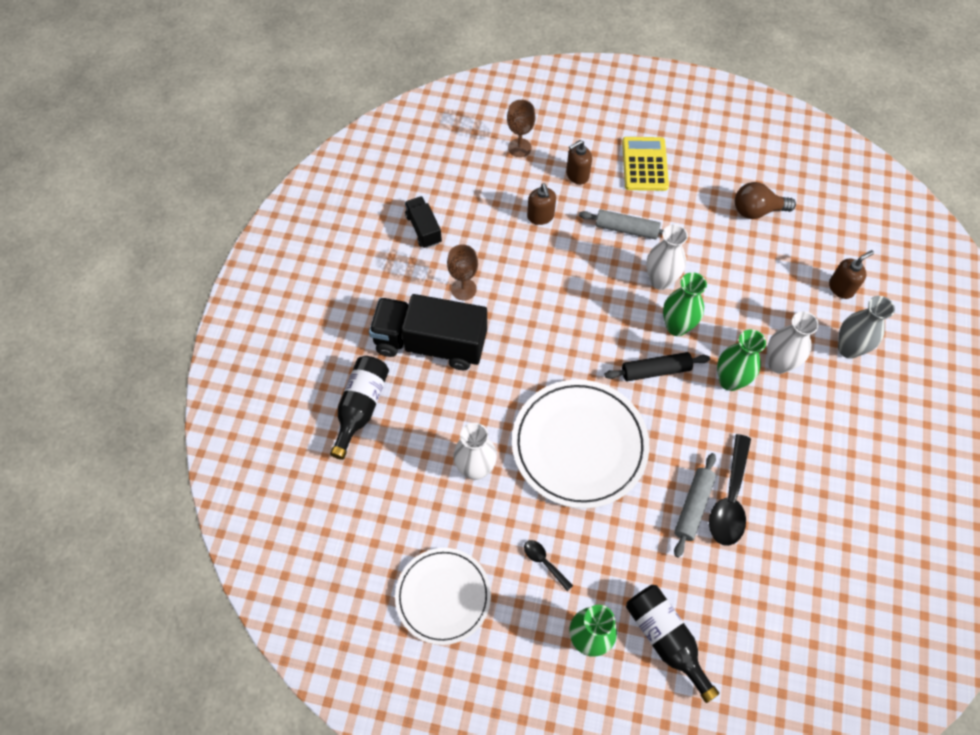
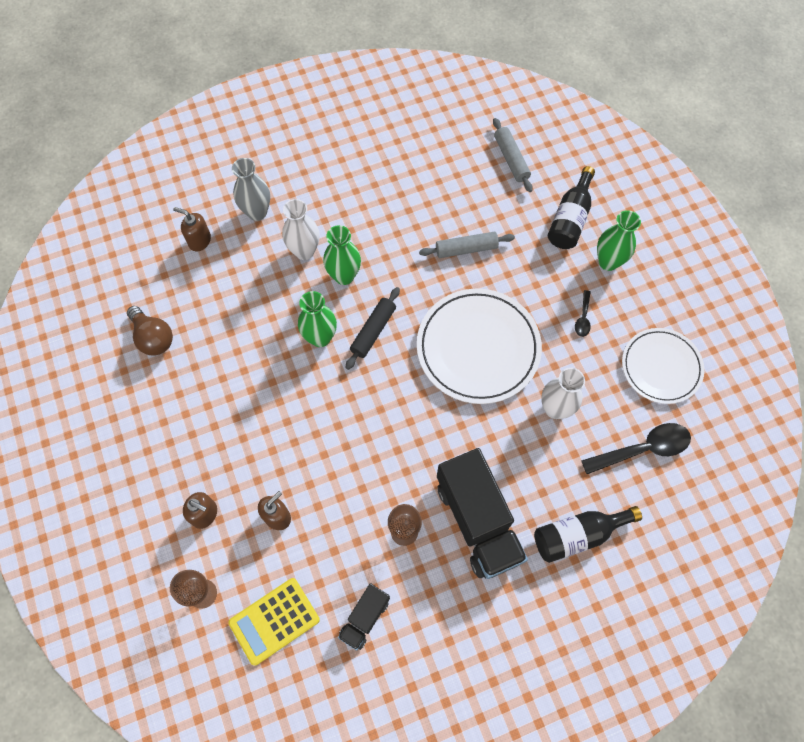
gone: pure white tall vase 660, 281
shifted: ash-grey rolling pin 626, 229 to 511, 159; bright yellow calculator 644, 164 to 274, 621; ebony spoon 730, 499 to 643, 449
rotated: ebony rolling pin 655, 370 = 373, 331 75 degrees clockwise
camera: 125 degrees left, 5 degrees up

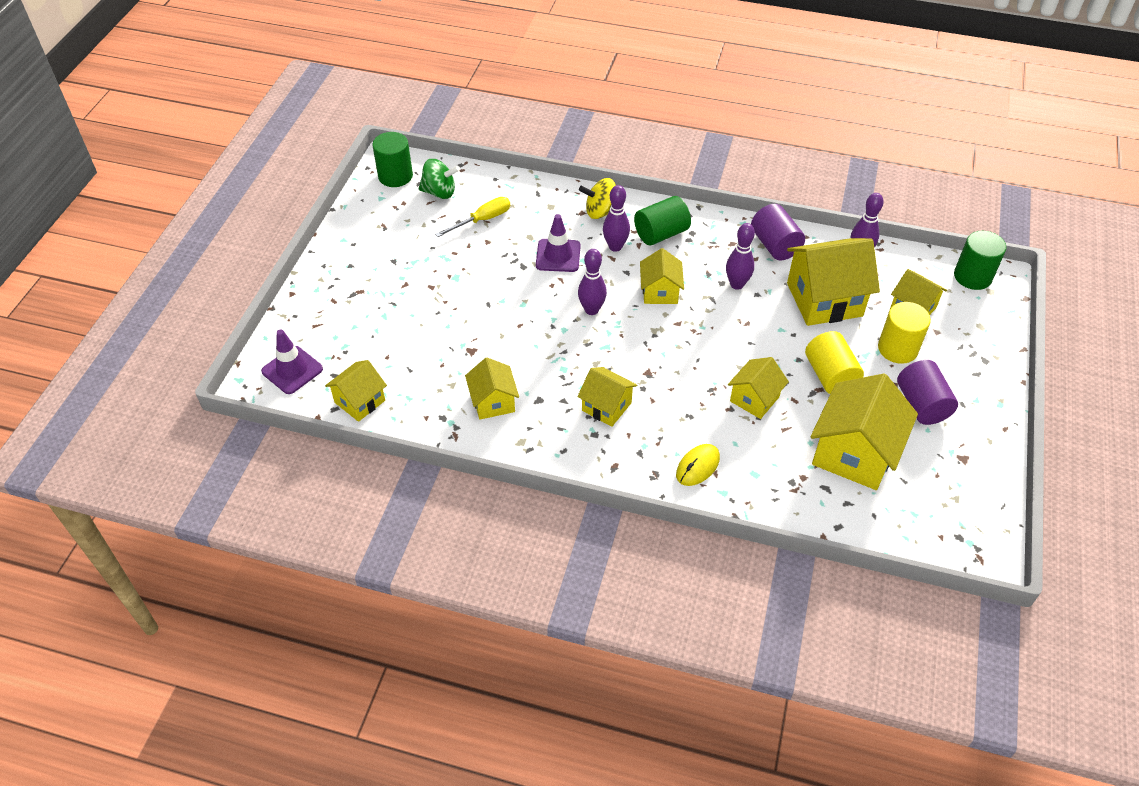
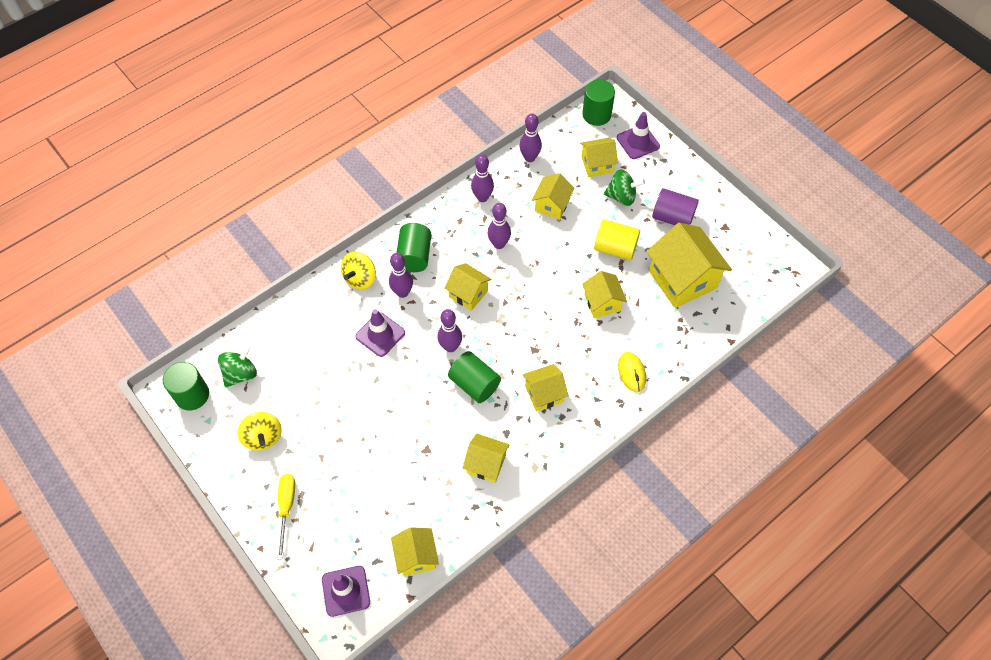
new: bright yellow spinning top 263, 437; leaf-green cylinder 474, 384; royal purple traffic cone 638, 142
shifted: bright yellow screwdriver 482, 220 to 286, 508
swapped: royal purple cylinder 775, 245 to royal purple bowling pin 482, 197; bright yellow cylinder 897, 349 to leaf-green spinning top 621, 197
scaled: bright yellow cottage 824, 299 = 552, 205 x0.56
camera: 55 degrees left, 10 degrees up

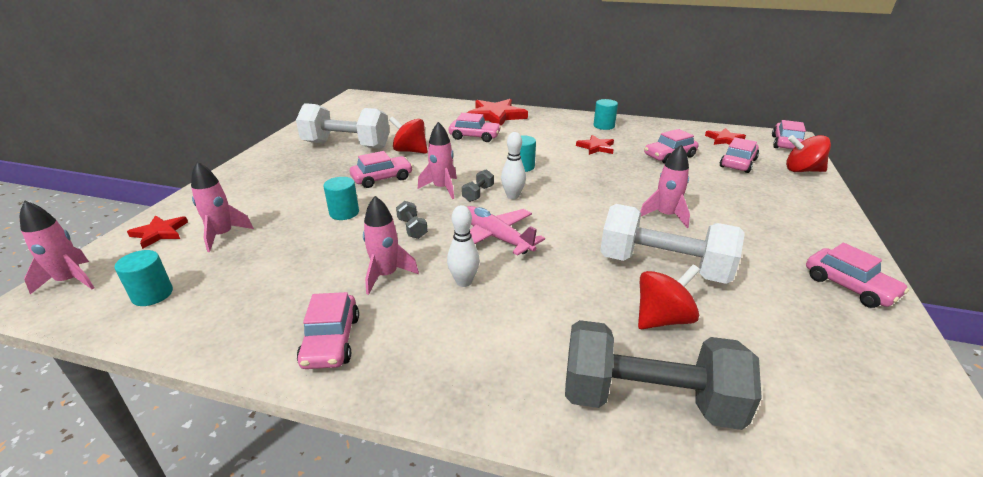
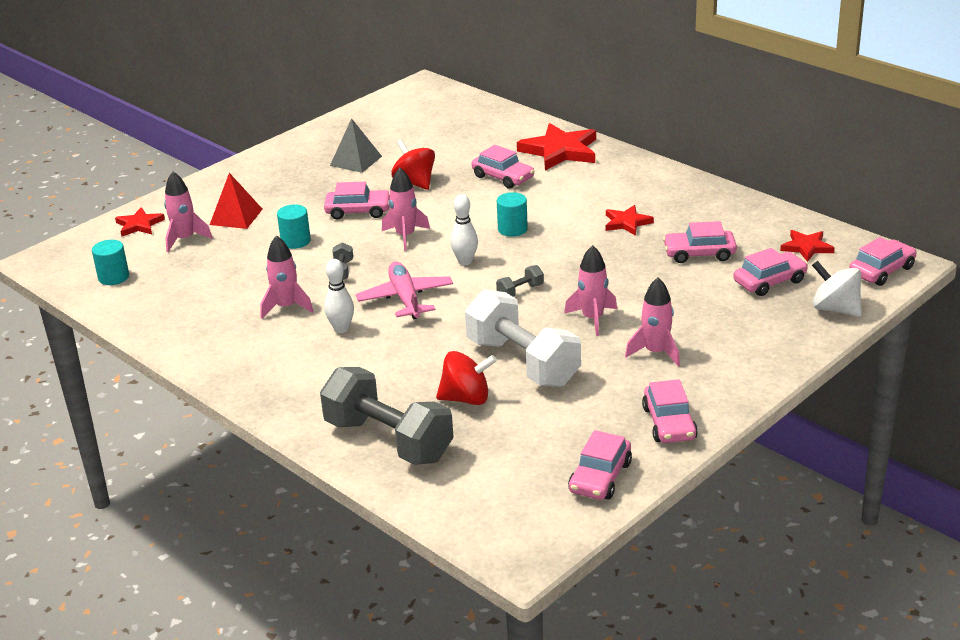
gone: aqua cylinder 604, 126
new: crimson pyramid 236, 216
shifted: rosy rocket 70, 281 to 655, 352; rosy car 331, 341 to 600, 477; ash-grey hand weight 478, 194 to 520, 291
swapped: pure white hand weight 346, 145 to ash-grey pyramid 355, 161
repainted: crimson spinning top 802, 170 to pure white spinning top 835, 309
camera: 30 degrees right, 0 degrees up

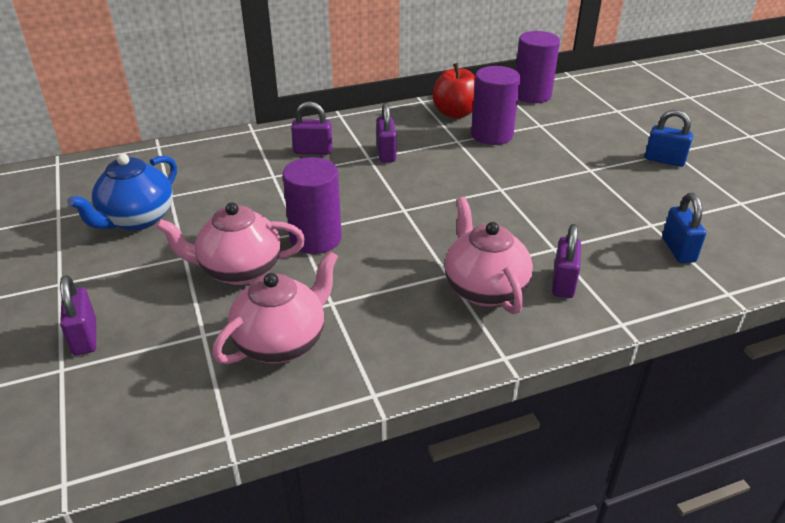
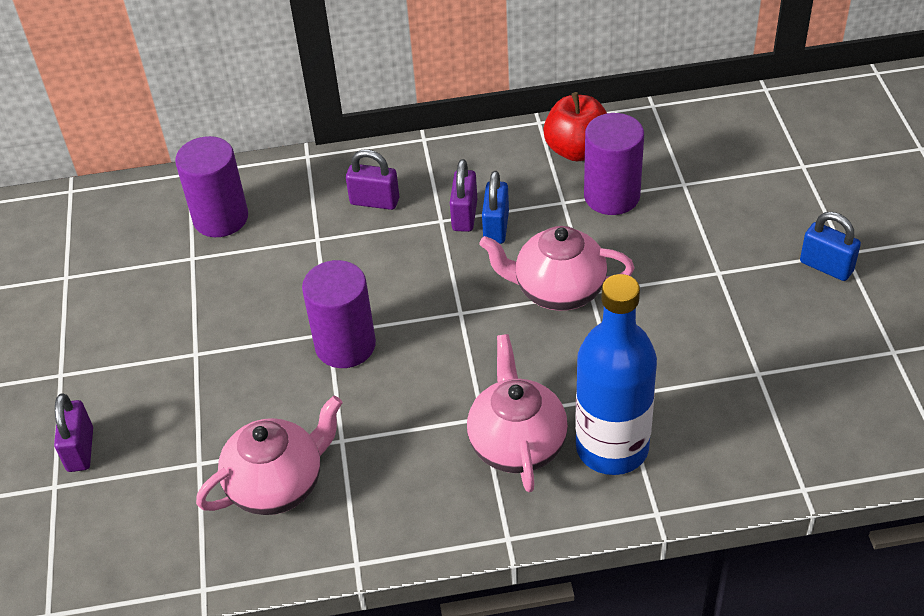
gone: royal blue tea pot 137, 219
shifted: rosy tea pot 239, 270 to 558, 290; royal purple cylinder 532, 95 to 221, 218; royal blue small lock 678, 250 to 496, 227
swapped: royal purple small lock 563, 283 to royal blue flask 612, 448
camera: 15 degrees right, 10 degrees up

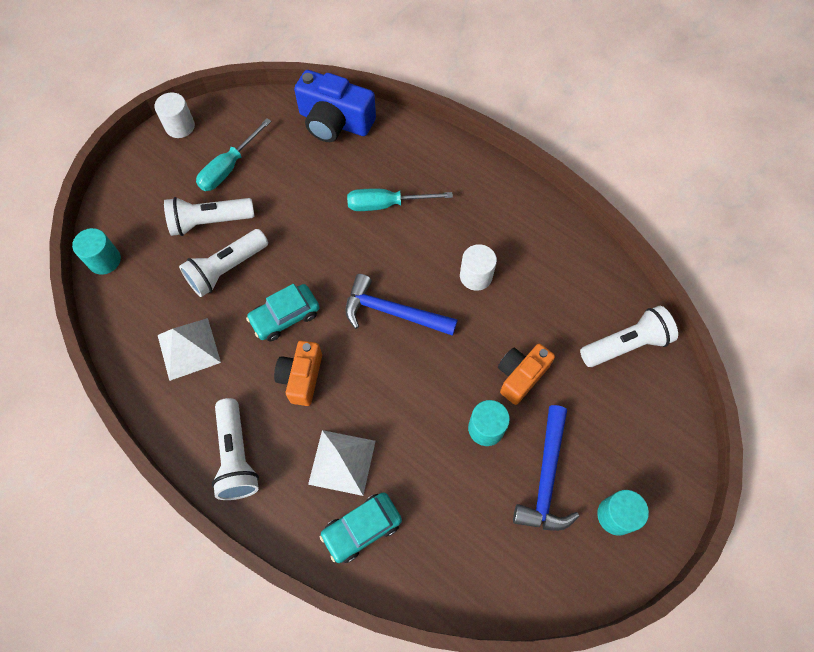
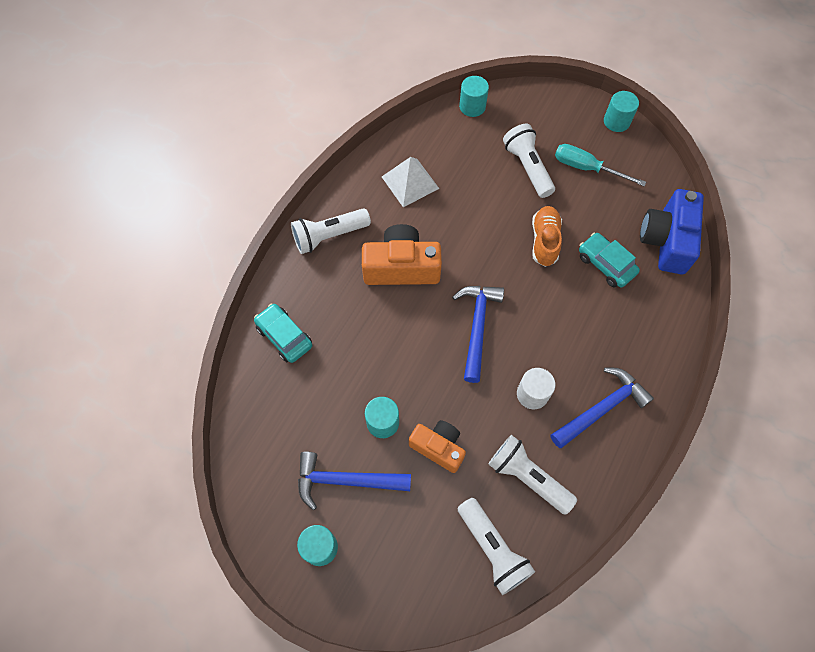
gone: pure white pyramid 342, 462; aqua screwdriver 386, 204
new: bright orange lace-up shoe 544, 241; royal blue carpenter's hammer 601, 408
shifted: pure white pocket torch 227, 269 to 527, 477; aqua car 285, 316 to 605, 264
repainted: pure white cylinder 180, 126 to aqua cylinder 616, 121
scaled: bright orange compact camera 301, 377 = 401, 267 x1.54
camera: 80 degrees right, 0 degrees up

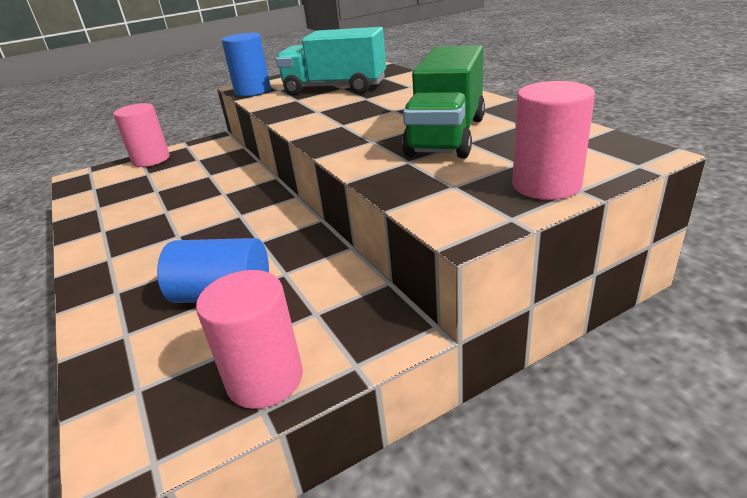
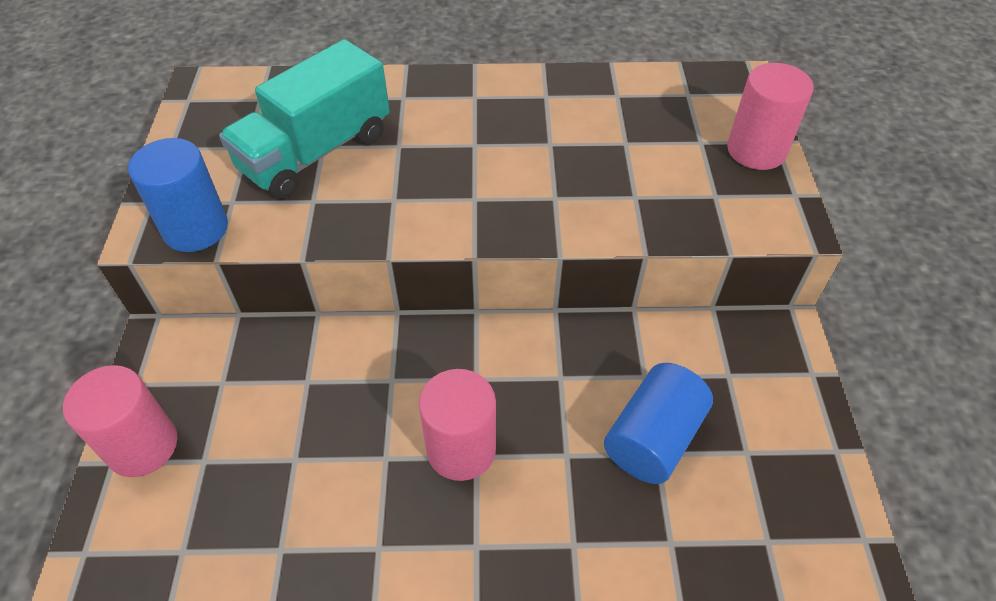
gone: leaf-green truck 447, 136
shifted: rosy cylinder 265, 379 to 461, 449
camera: 65 degrees left, 20 degrees up

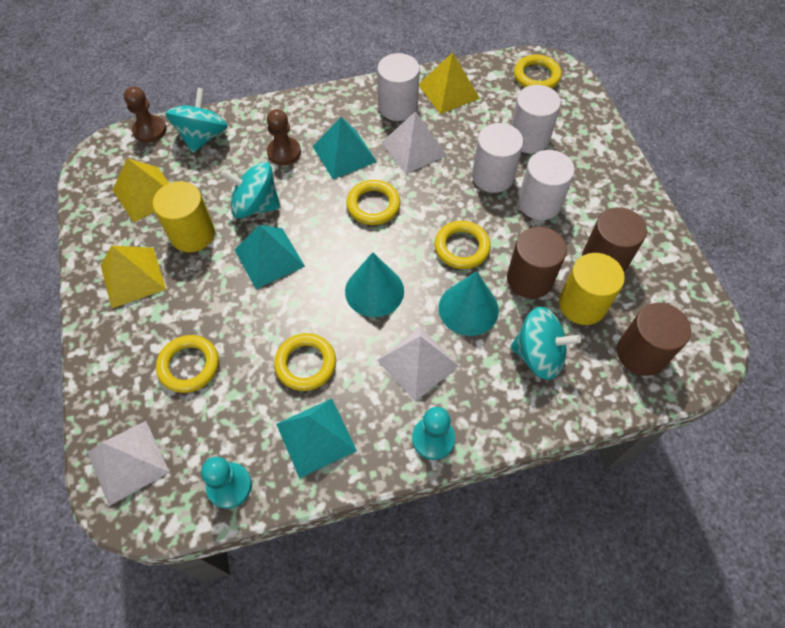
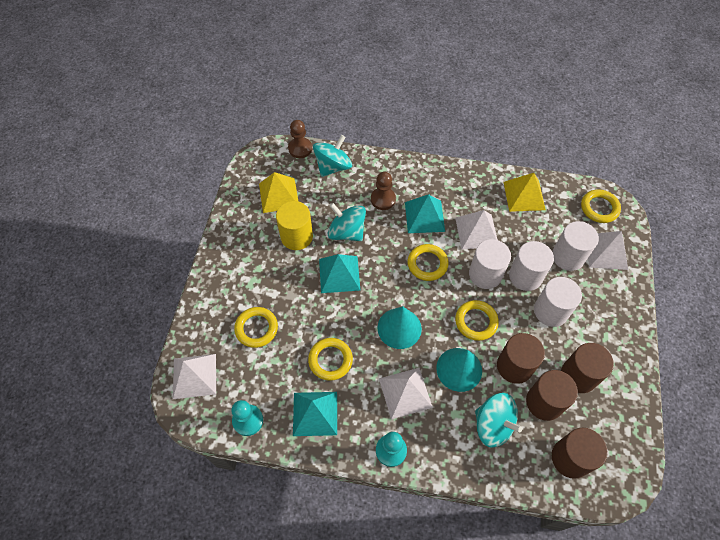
gone: bright yellow pyramid 133, 277
new: pure white pyramid 606, 251
shifted: pure white cylinder 398, 107 to 485, 274
repainted: bright yellow cylinder 582, 304 to russet cylinder 544, 402
camera: 25 degrees right, 0 degrees up

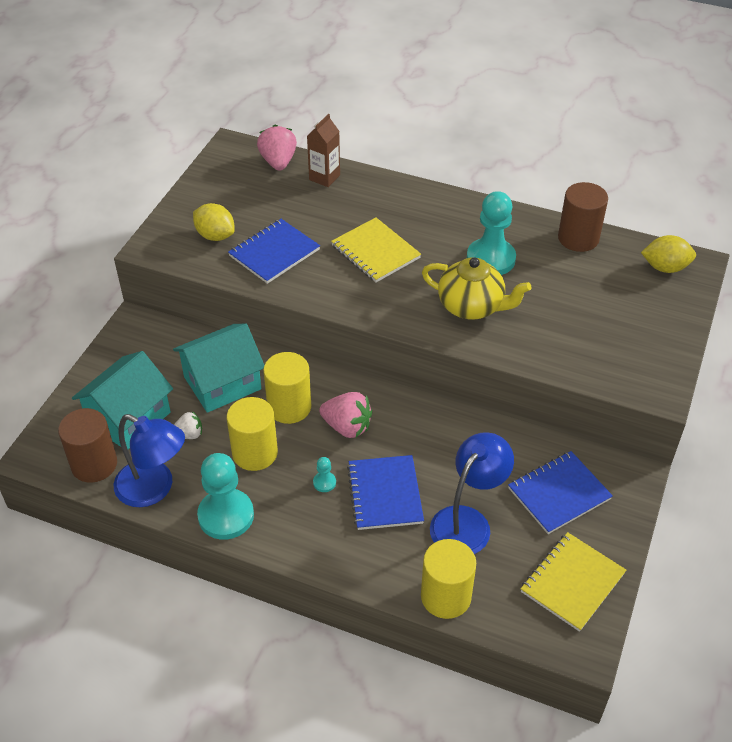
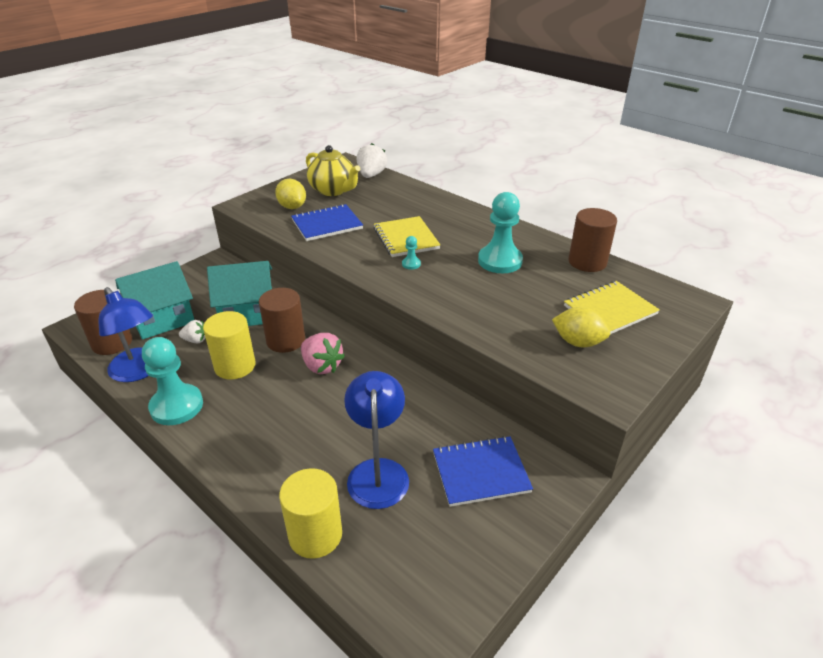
gone: russet carton 324, 177; royal blue notebook 385, 494
shifted: aqua chess pawn 324, 482 to 411, 264; bright yellow tea pot 472, 307 to 333, 190; bright yellow notebook 572, 582 to 609, 310; bright yellow lemon 665, 267 to 578, 342
repainted: rosy berry 278, 162 to pure white berry 371, 175; bright yellow cylinder 289, 407 to russet cylinder 286, 340
rotated: royal blue desk lamp 467, 521 = 378, 471 60 degrees counterclockwise
camera: 20 degrees right, 10 degrees down

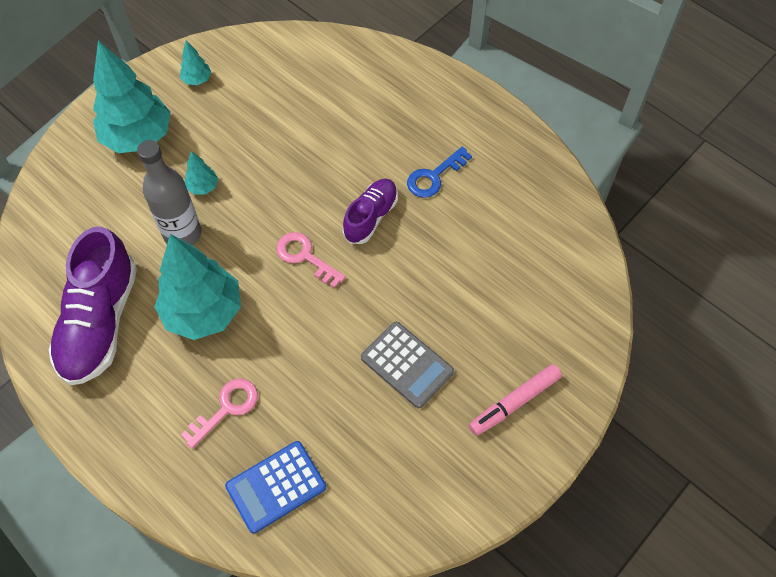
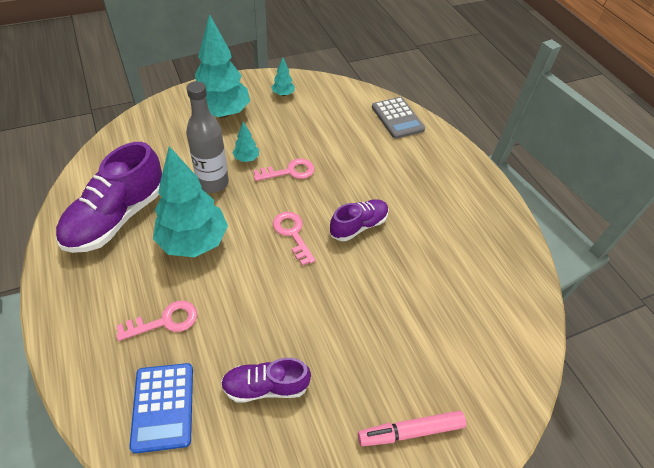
gone: royal blue latchkey 434, 176
new: royal purple lace-up shoe 265, 386; rosy latchkey 289, 171
shifted: ash-grey calculator 407, 365 to 397, 118
rotated: royal blue calculator 276, 487 = 163, 407 90 degrees counterclockwise
camera: 20 degrees right, 10 degrees down

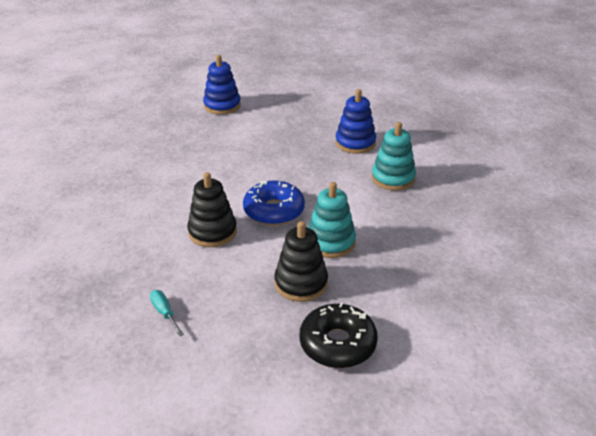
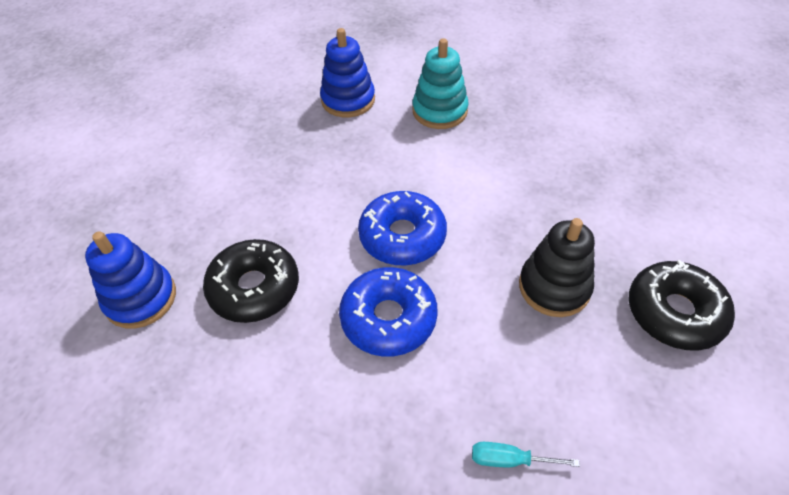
gone: aqua stacking toy 330, 242
new: ebony glazed donut 254, 288
shifted: royal blue stacking toy 222, 106 to 141, 298
swapped: ebony stacking toy 212, 232 to royal blue glazed donut 388, 318
camera: 50 degrees left, 15 degrees up

